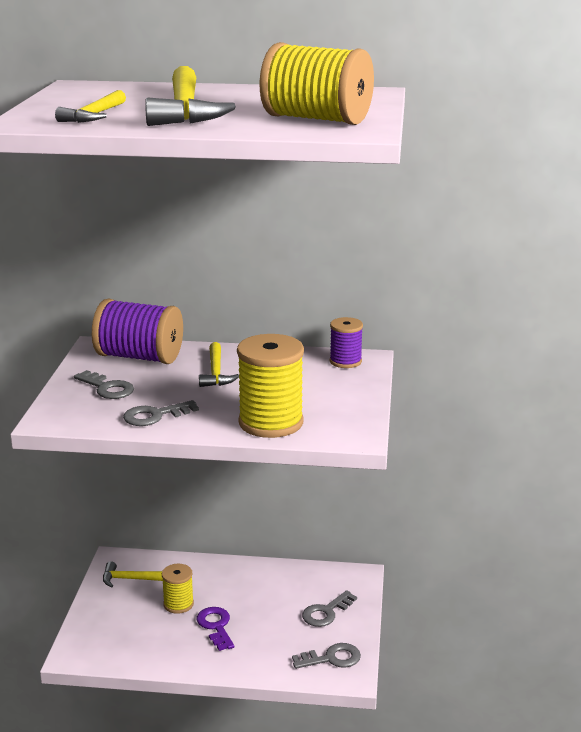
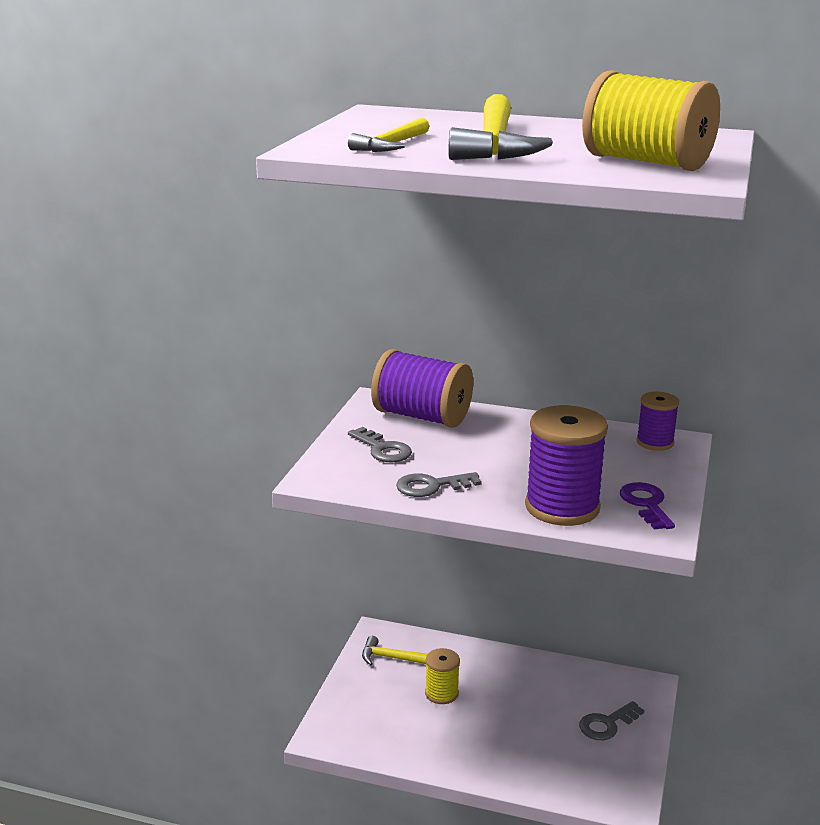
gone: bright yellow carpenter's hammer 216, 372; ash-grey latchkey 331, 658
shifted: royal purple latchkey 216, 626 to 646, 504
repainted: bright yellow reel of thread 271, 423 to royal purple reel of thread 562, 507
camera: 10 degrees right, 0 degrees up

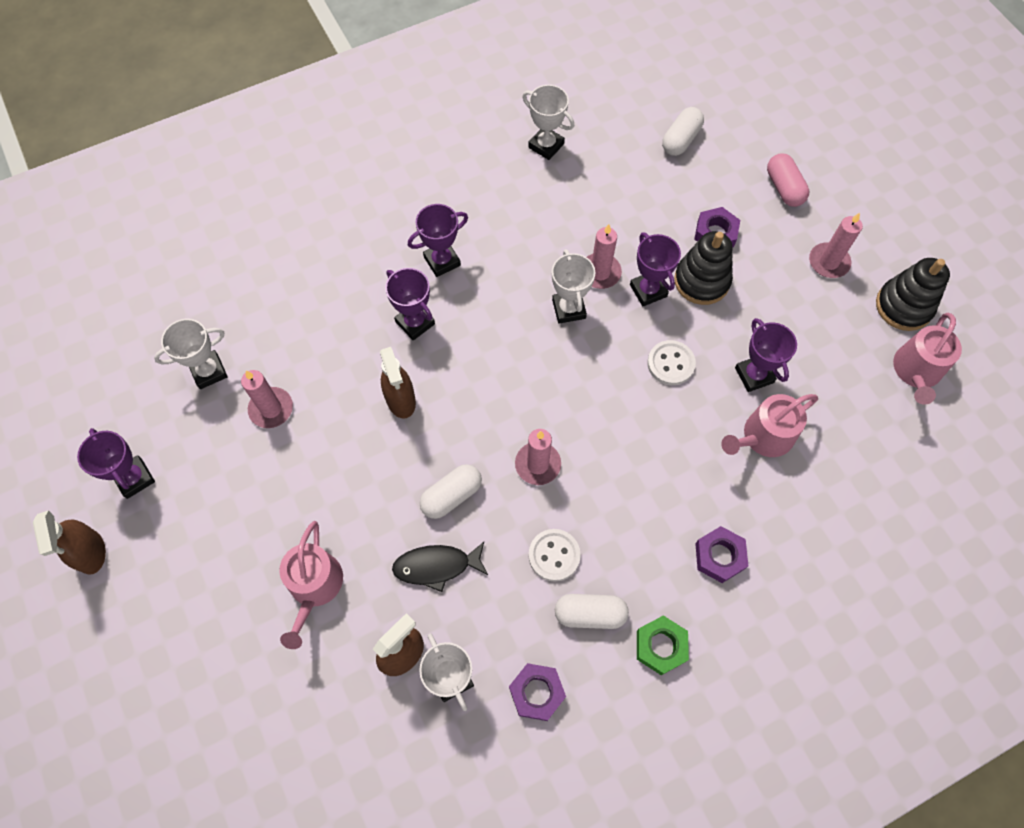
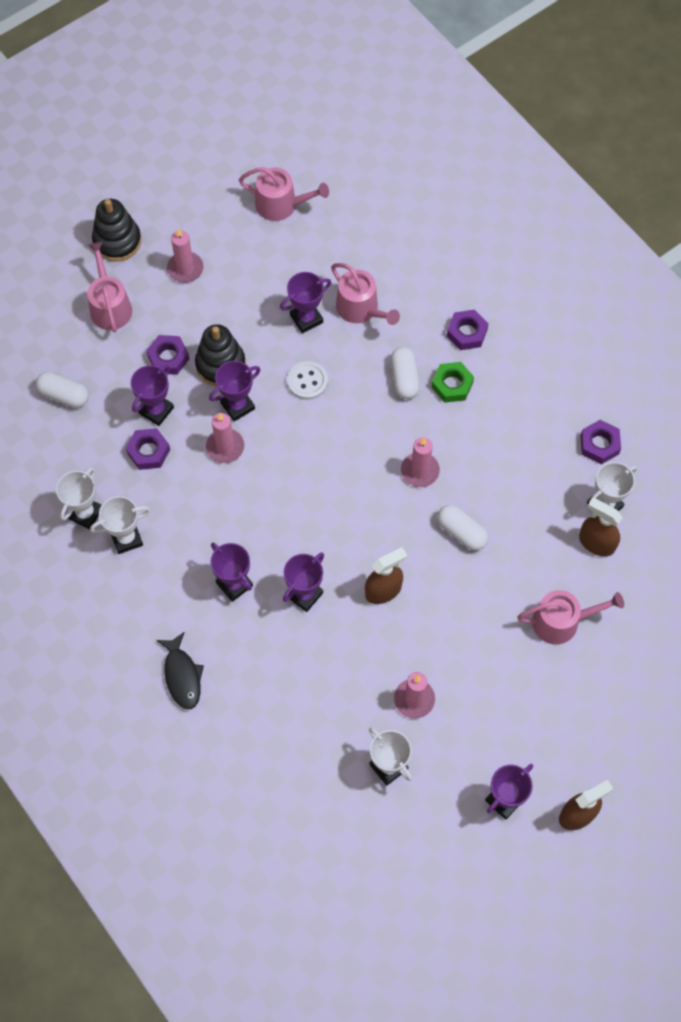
gone: pure white shirt button 554, 555
new: royal purple nut 148, 451; royal purple prize cup 156, 410
shifted: ebony fish 436, 566 to 182, 676; pure white prize cup 568, 309 to 126, 538; pure white capsule 590, 614 to 404, 378; leaf-green nut 660, 646 to 452, 385; ebony stacking toy 903, 306 to 117, 241
swapped: rosy capsule 784, 188 to rosy watering pot 110, 306
camera: 100 degrees left, 0 degrees up

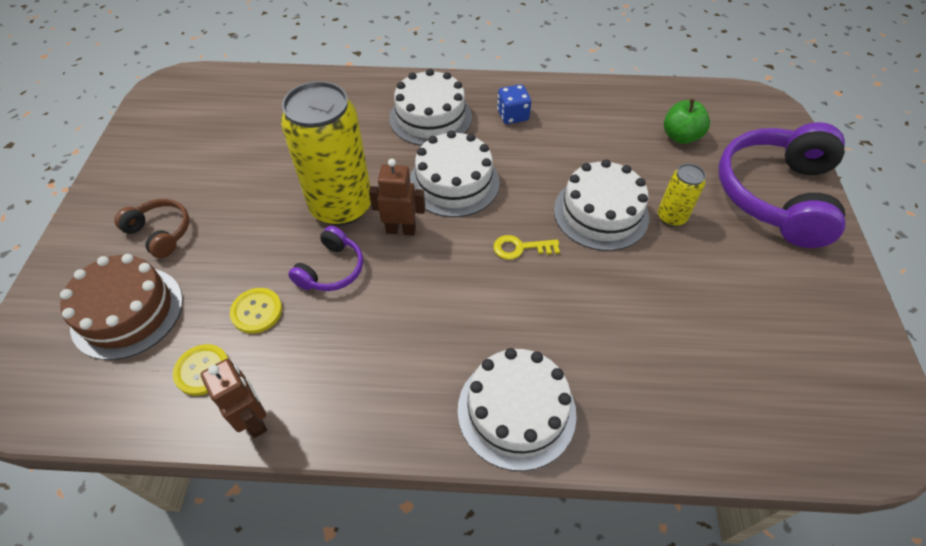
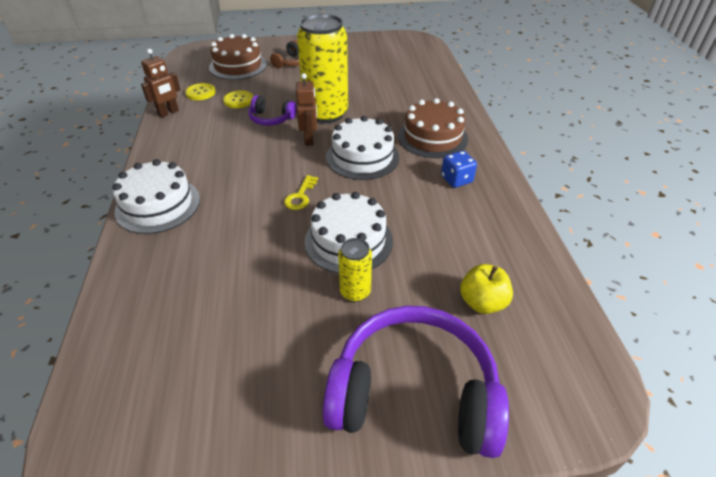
repainted: pure white cake 430, 117 to russet cake 432, 137; leaf-green apple 680, 136 to bright yellow apple 482, 302
rotated: bright yellow latchkey 520, 248 = 300, 196 150 degrees counterclockwise
camera: 80 degrees right, 10 degrees down

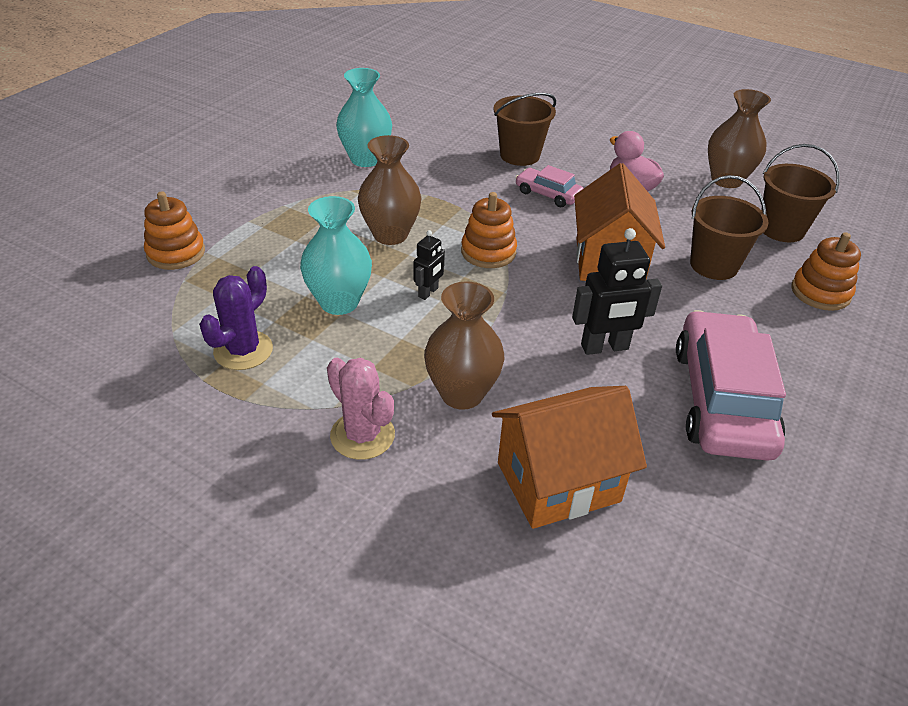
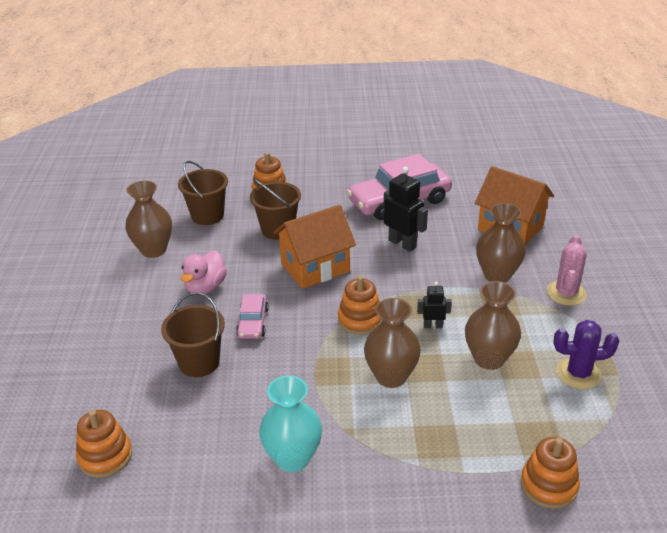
new: bright orange stacking toy 105, 456
repainted: aqua tall vase 339, 302 to russet tall vase 489, 359
camera: 120 degrees left, 5 degrees down

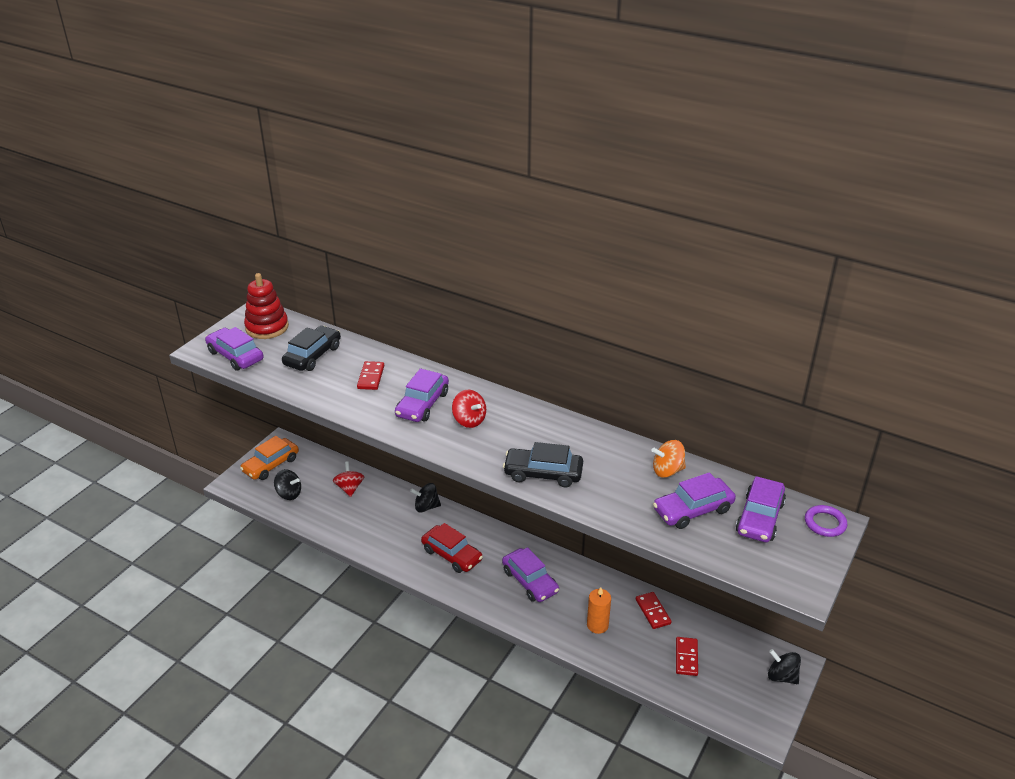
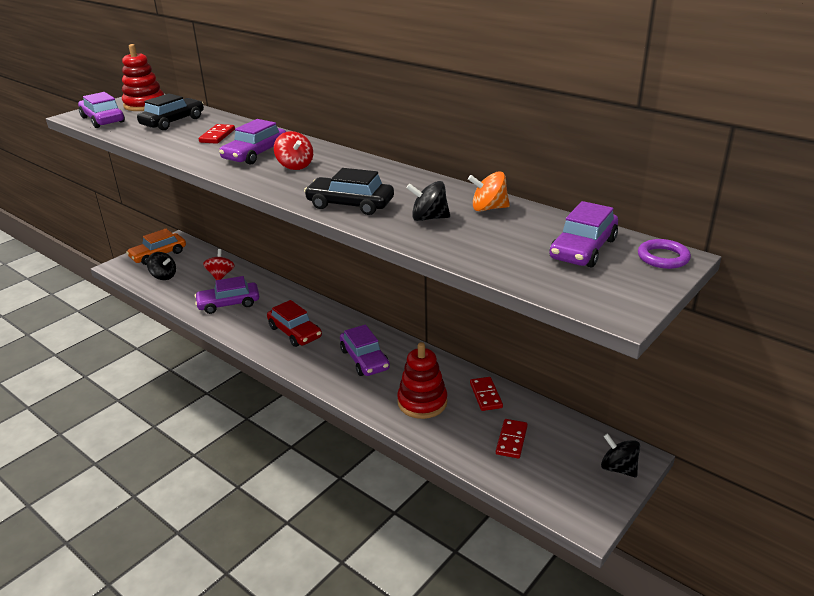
shifted: ebony spinning top 426, 507 to 429, 218; royal purple car 693, 510 to 229, 303
swapped: bright orange wax candle 597, 625 to crimson stacking toy 422, 402
camera: 10 degrees right, 5 degrees down

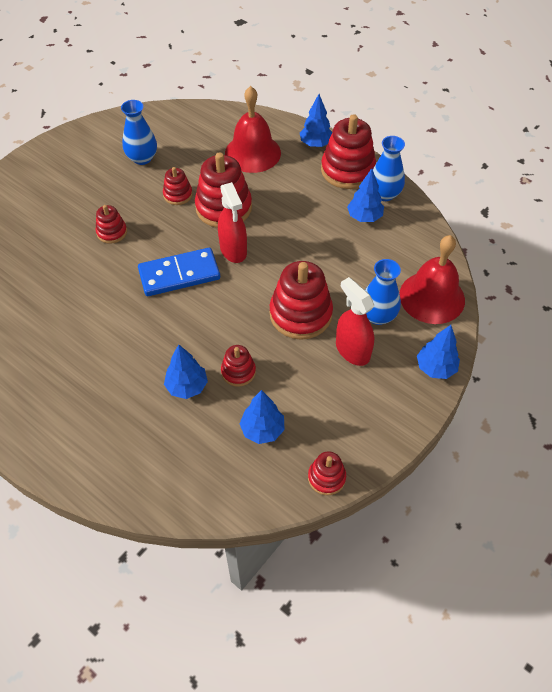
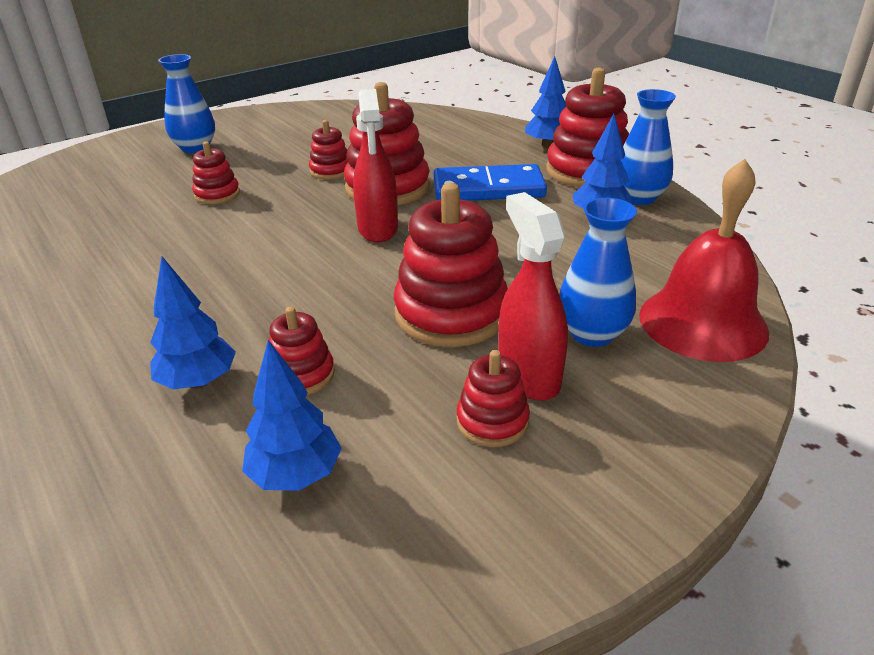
gone: crimson bell 252, 153; royal blue toy tree 435, 368
shifted: royal blue tall vase 142, 158 to 195, 148; royal blue domino piece 179, 274 to 488, 188; crimson stacking toy 326, 477 to 492, 421
camera: 15 degrees right, 20 degrees down

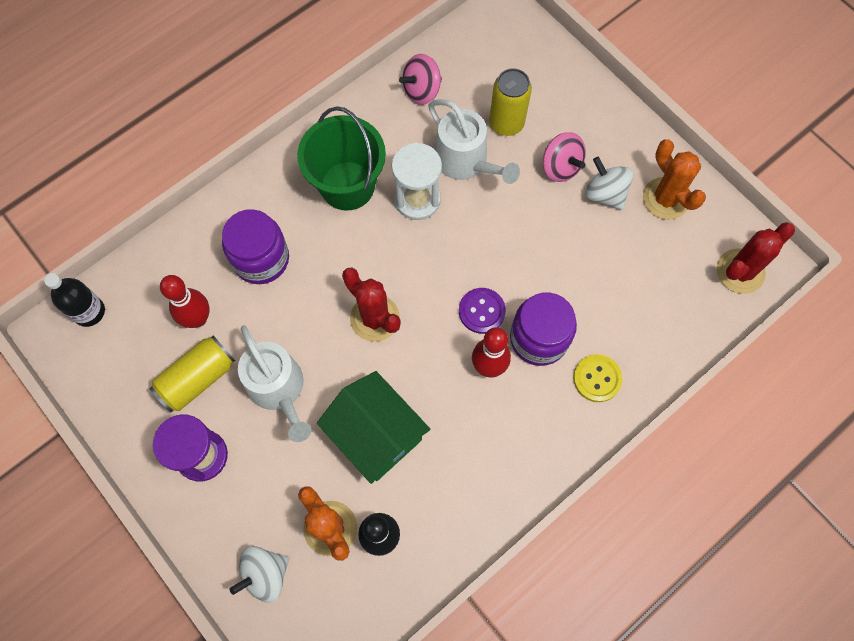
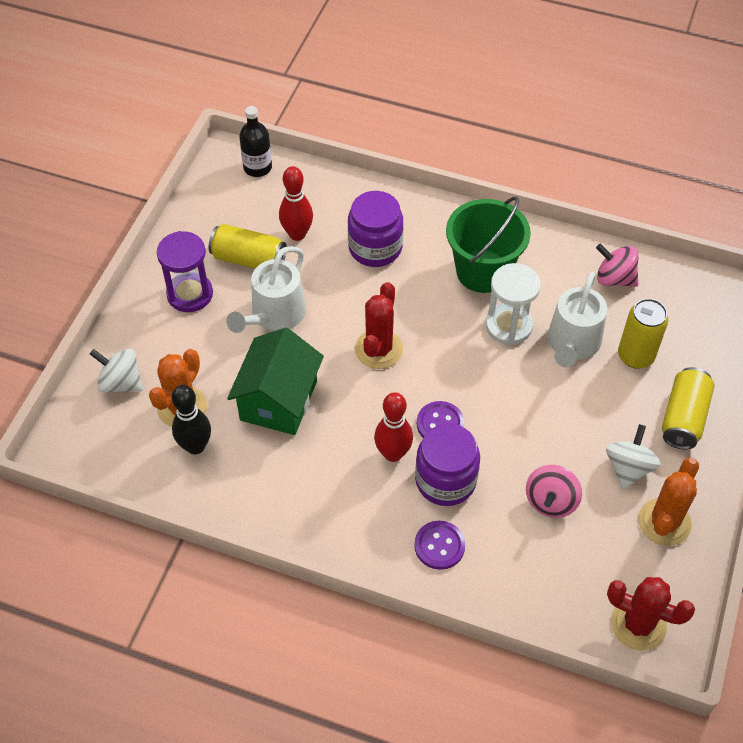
new: bright yellow soda can 683, 417
shifted: rosy spinning top 560, 167 to 551, 501
repainted: bright yellow shirt button 597, 378 to royal purple shirt button 439, 546
camera: 60 degrees right, 15 degrees down

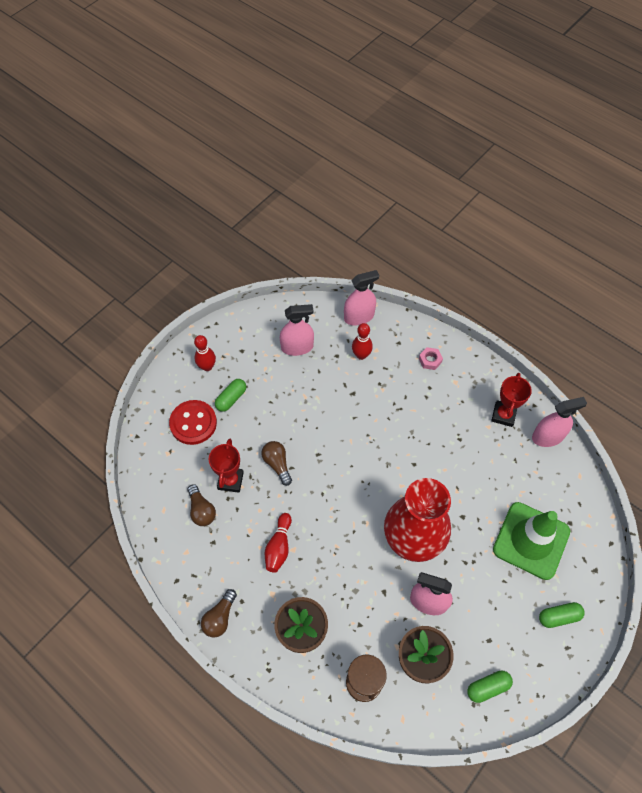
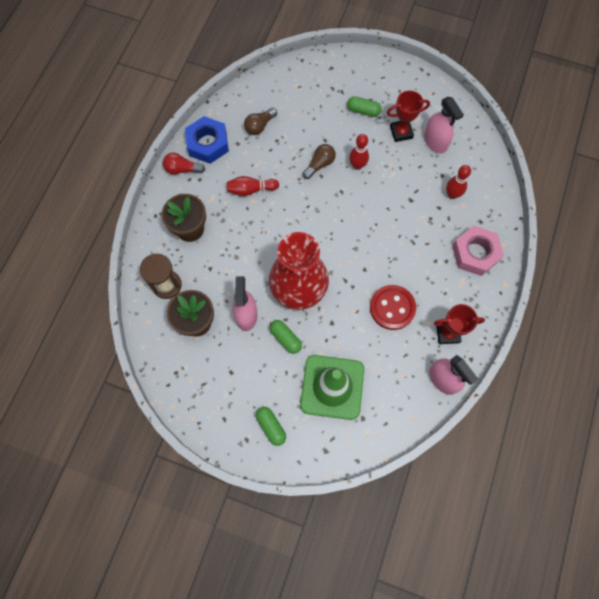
gone: rosy spray cleaner 359, 317
new: royal blue nut 208, 144
shifted: crimson shirt button 193, 423 to 392, 308; crimson bowling pin 207, 367 to 357, 165; crimson prize cup 230, 481 to 401, 132; leaf-green capsule 488, 687 to 285, 338
repainted: russet bulb 220, 618 to crimson bulb 182, 169
scaled: rosy nut 430, 360 = 475, 253 x2.09
camera: 70 degrees right, 10 degrees up

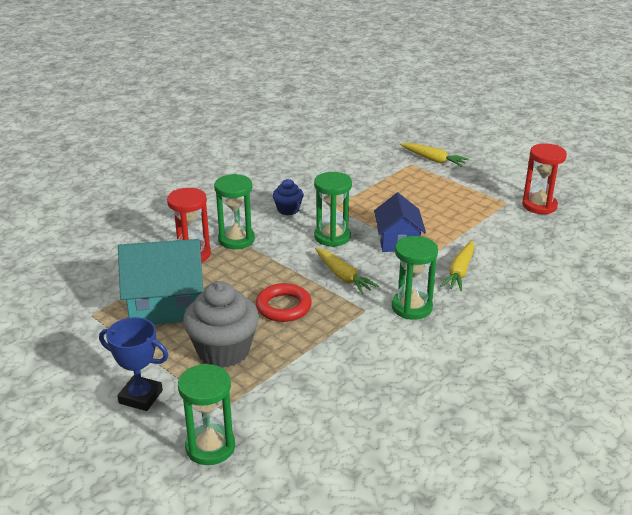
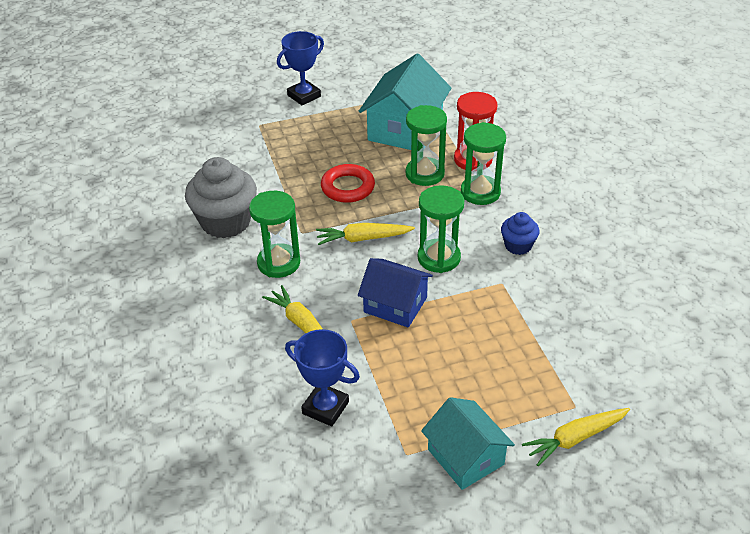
gone: crimson sand timer 539, 205
new: royal blue prize cup 325, 408; aqua cottage 465, 457
shifted: leaf-green sand timer 210, 447 to 424, 174; ash-grey fairy cake 223, 351 to 226, 222
camera: 120 degrees right, 10 degrees up

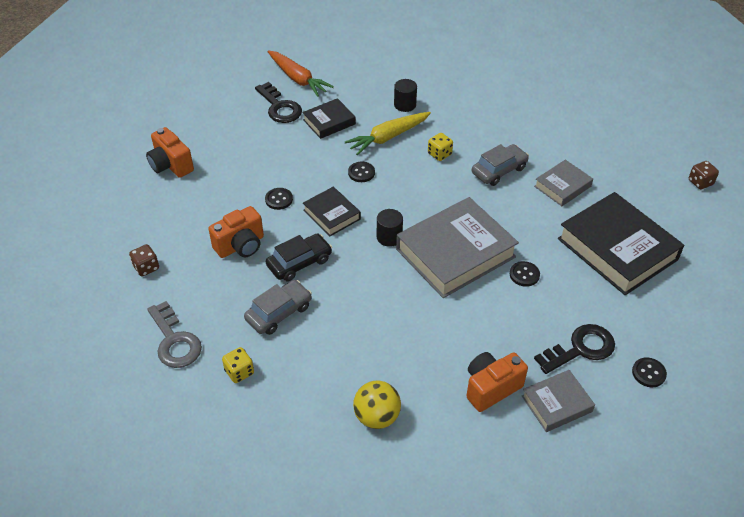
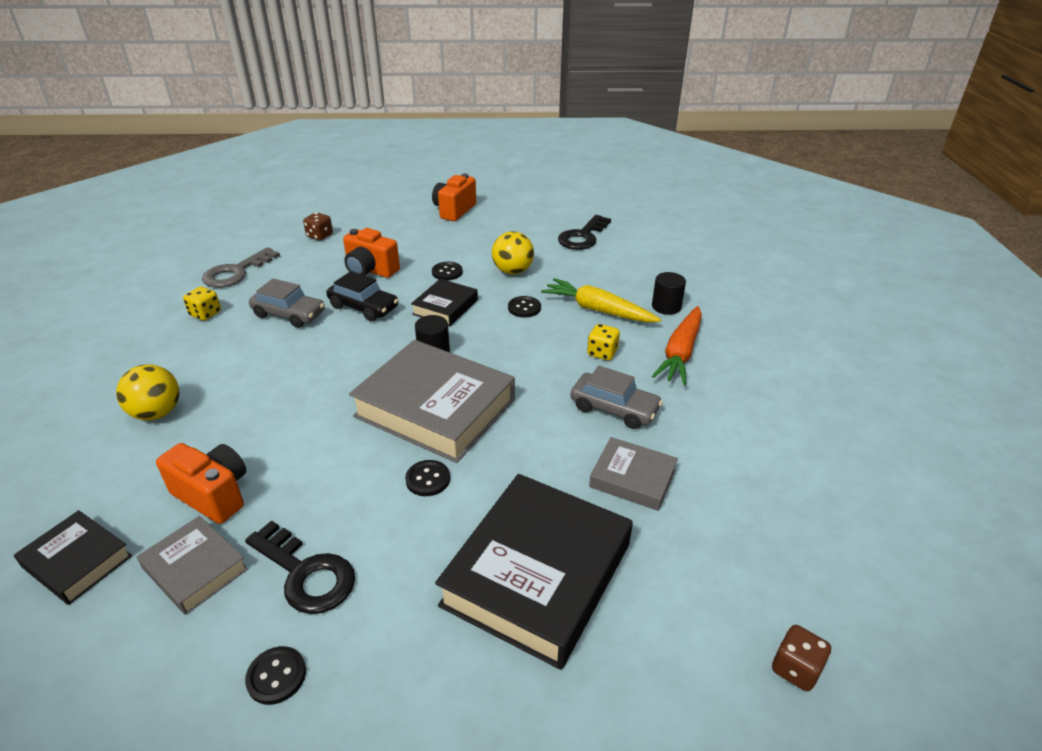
new: bright yellow sphere 512, 271
shifted: bright orange carrot 298, 79 to 680, 353; ebony hardback 329, 122 to 77, 561
camera: 65 degrees right, 10 degrees down

